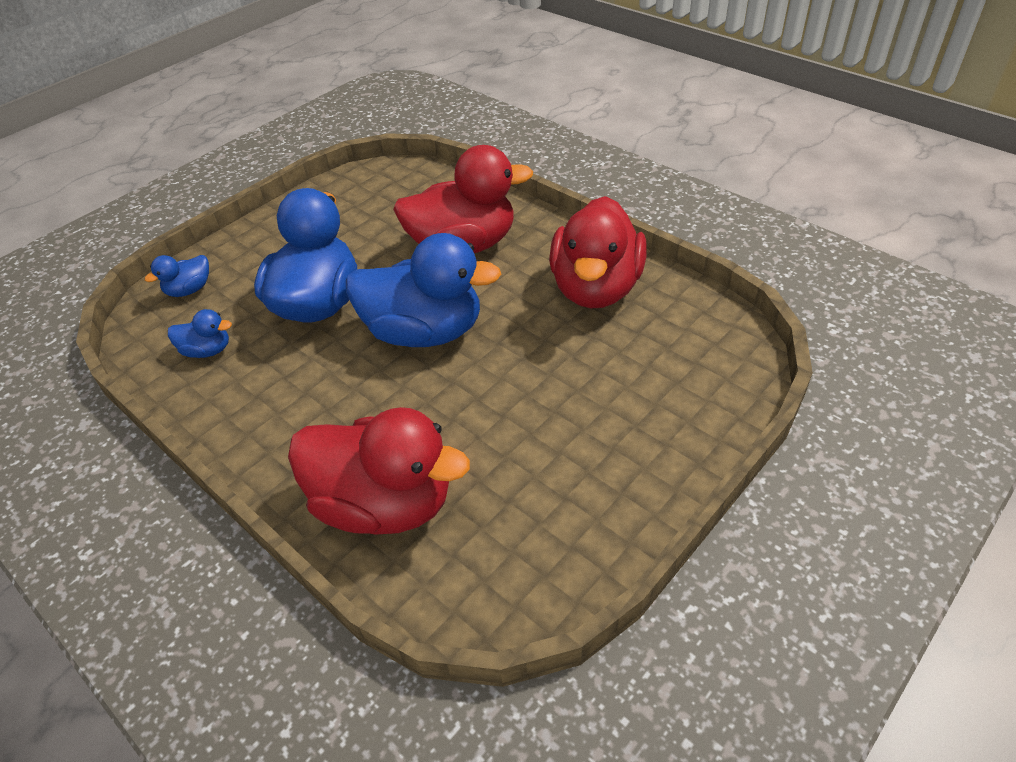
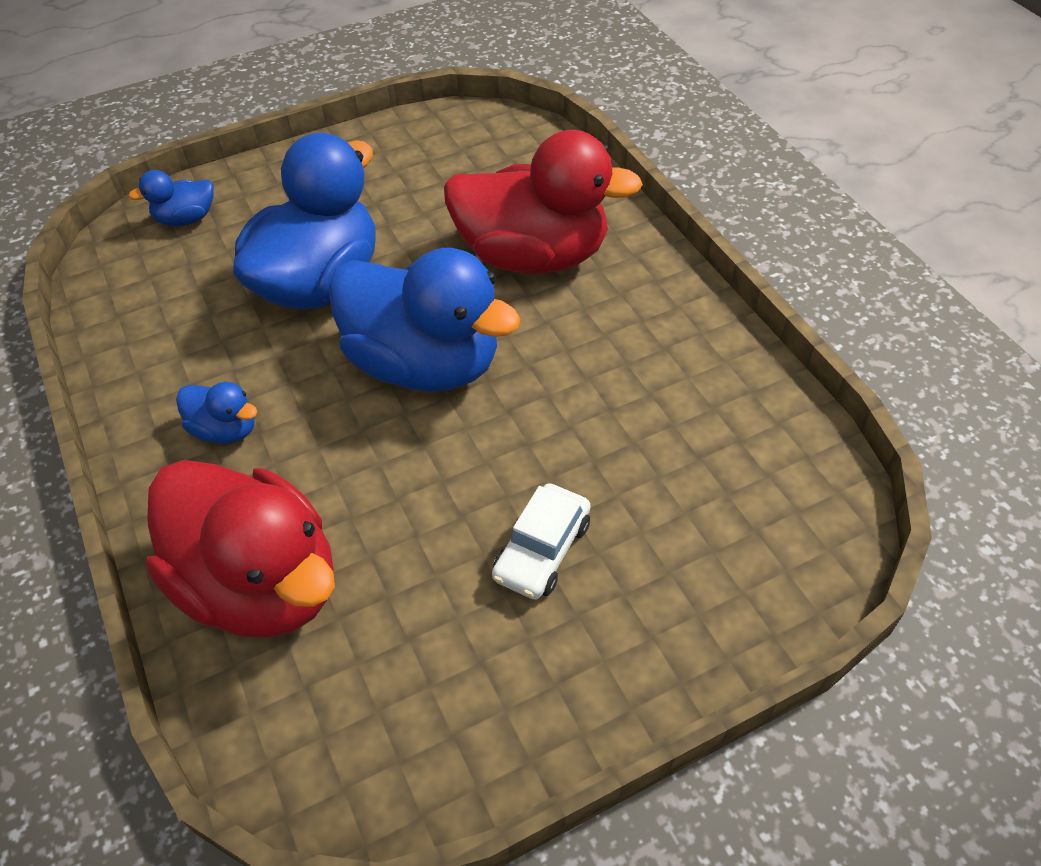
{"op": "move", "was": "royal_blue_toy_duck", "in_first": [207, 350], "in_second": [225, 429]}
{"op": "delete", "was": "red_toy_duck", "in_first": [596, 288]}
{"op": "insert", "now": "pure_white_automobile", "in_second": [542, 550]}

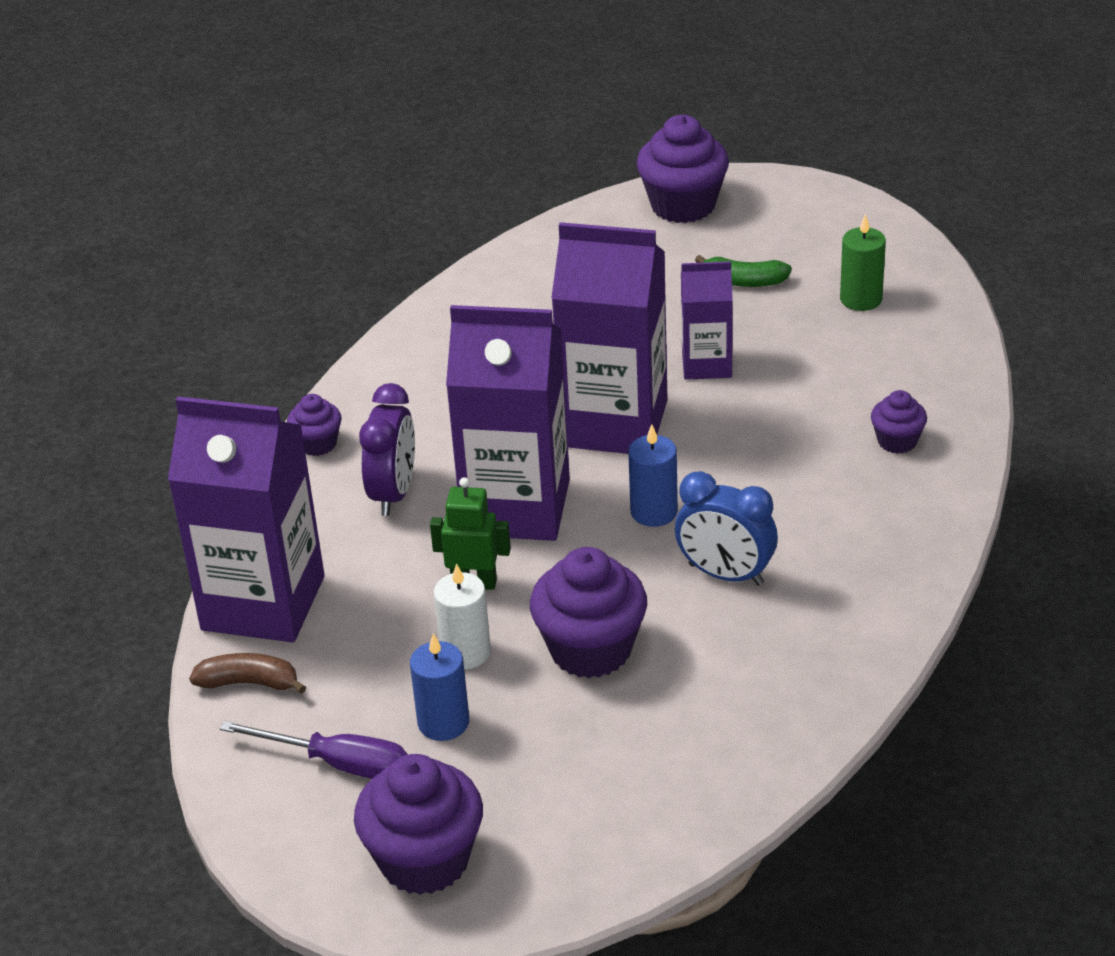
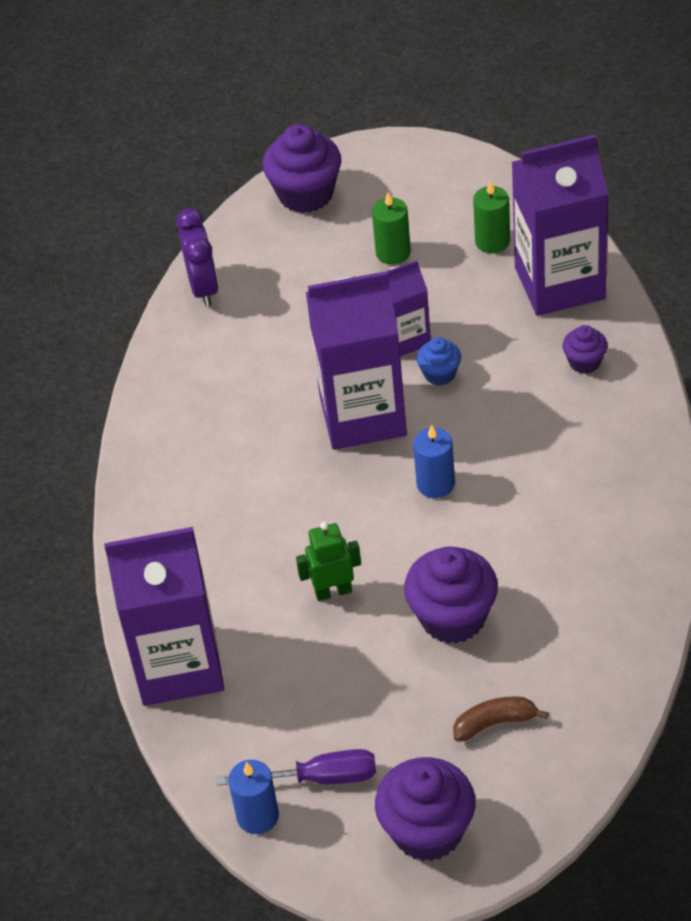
{"op": "move", "was": "russet_toy_banana", "in_first": [249, 683], "in_second": [495, 723]}
{"op": "delete", "was": "royal_purple_fairy_cake", "in_first": [317, 444]}
{"op": "move", "was": "royal_purple_alarm_clock", "in_first": [394, 493], "in_second": [203, 288]}
{"op": "move", "was": "royal_blue_candle", "in_first": [443, 722], "in_second": [257, 816]}
{"op": "delete", "was": "pure_white_candle", "in_first": [465, 652]}
{"op": "move", "was": "royal_purple_juice_carton", "in_first": [516, 507], "in_second": [559, 283]}
{"op": "delete", "was": "royal_blue_alarm_clock", "in_first": [725, 575]}
{"op": "replace", "was": "emerald_toy_banana", "now": "emerald_candle", "in_first": [743, 281], "in_second": [393, 252]}
{"op": "insert", "now": "royal_blue_fairy_cake", "in_second": [439, 374]}

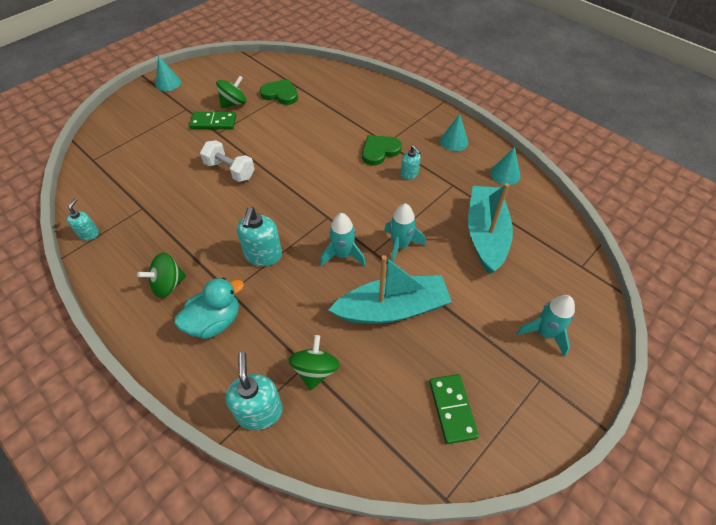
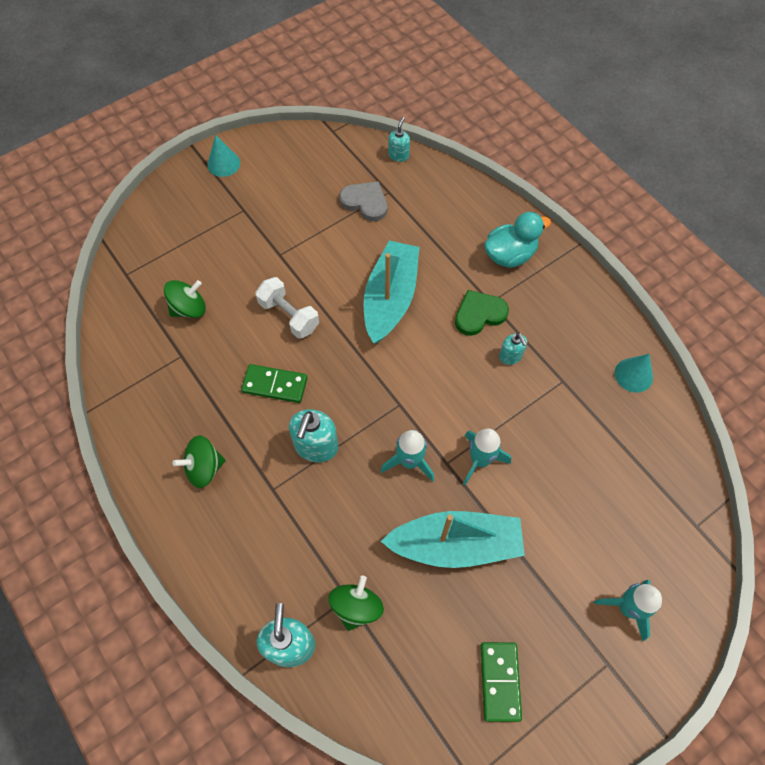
{"op": "move", "was": "teal_pump_bottle", "in_first": [89, 234], "in_second": [398, 155]}
{"op": "move", "was": "teal_toy_duck", "in_first": [215, 322], "in_second": [509, 255]}
{"op": "move", "was": "emerald_domino", "in_first": [213, 122], "in_second": [275, 385]}
{"op": "move", "was": "emerald_whirligig", "in_first": [234, 103], "in_second": [189, 308]}
{"op": "recolor", "was": "emerald_love_heart", "now": "grey_love_heart", "in_first": [280, 94], "in_second": [365, 202]}
{"op": "delete", "was": "teal_solid_cone", "in_first": [454, 141]}
{"op": "move", "was": "teal_sailboat", "in_first": [485, 234], "in_second": [390, 298]}

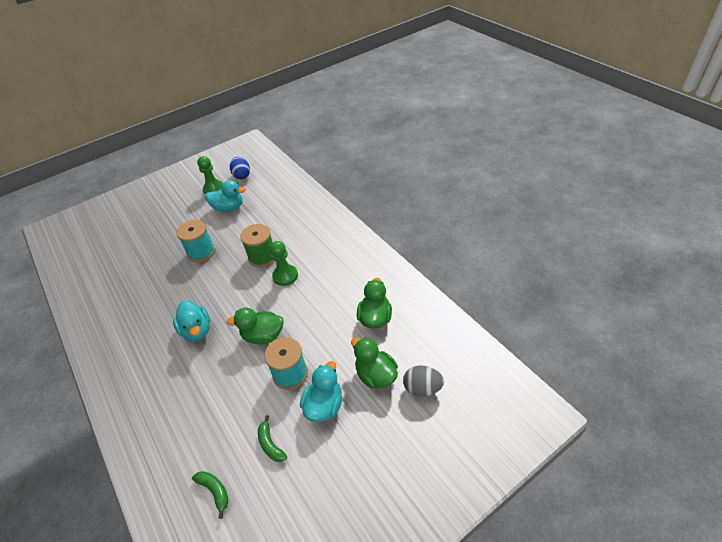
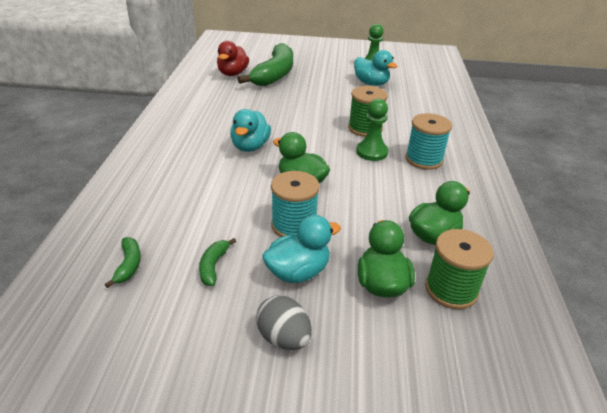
{"op": "move", "was": "teal_spool", "in_first": [201, 252], "in_second": [424, 159]}
{"op": "delete", "was": "royal_blue_toy_egg", "in_first": [242, 175]}
{"op": "move", "was": "grey_toy_egg", "in_first": [422, 388], "in_second": [284, 338]}
{"op": "insert", "now": "red_toy_duck", "in_second": [232, 73]}
{"op": "insert", "now": "emerald_toy_banana", "in_second": [274, 74]}
{"op": "insert", "now": "emerald_spool", "in_second": [451, 289]}

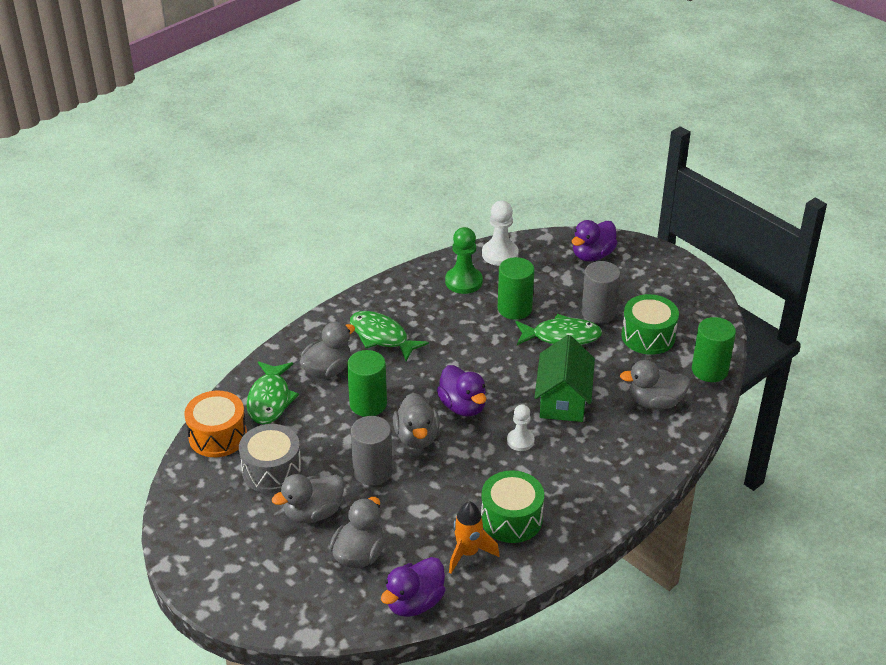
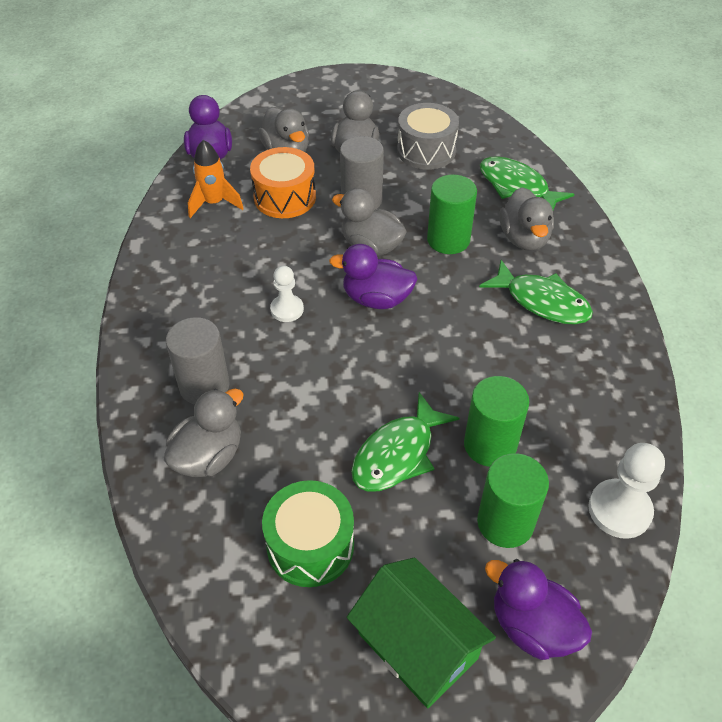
{"op": "move", "was": "orange-coloured_toy_drum", "in_first": [218, 436], "in_second": [285, 197]}
{"op": "rotate", "was": "emerald_toy_fish", "in_first": [382, 337], "in_second": [542, 301], "clockwise": 45}
{"op": "delete", "was": "emerald_pawn", "in_first": [463, 281]}
{"op": "delete", "was": "emerald_toy_drum", "in_first": [511, 519]}
{"op": "move", "was": "emerald_cottage", "in_first": [563, 399], "in_second": [417, 645]}
{"op": "rotate", "was": "royal_purple_toy_duck", "in_first": [592, 255], "in_second": [532, 626], "clockwise": -45}
{"op": "move", "was": "grey_cylinder", "in_first": [598, 312], "in_second": [204, 386]}
{"op": "move", "was": "emerald_cylinder", "in_first": [709, 370], "in_second": [505, 522]}

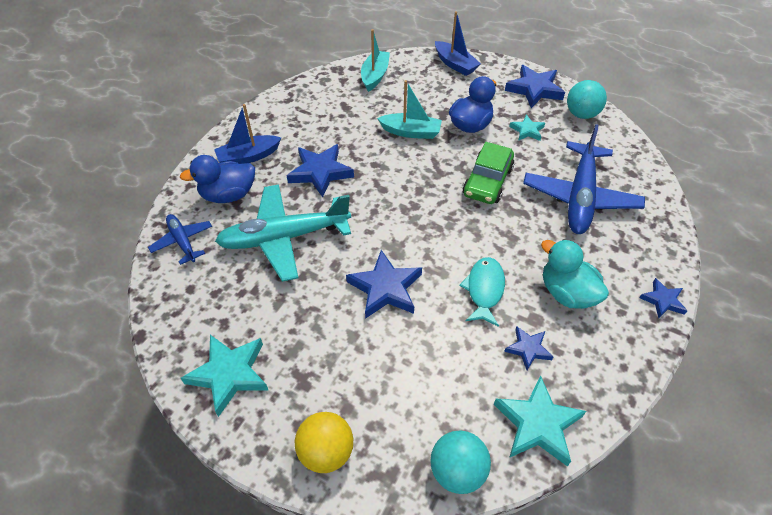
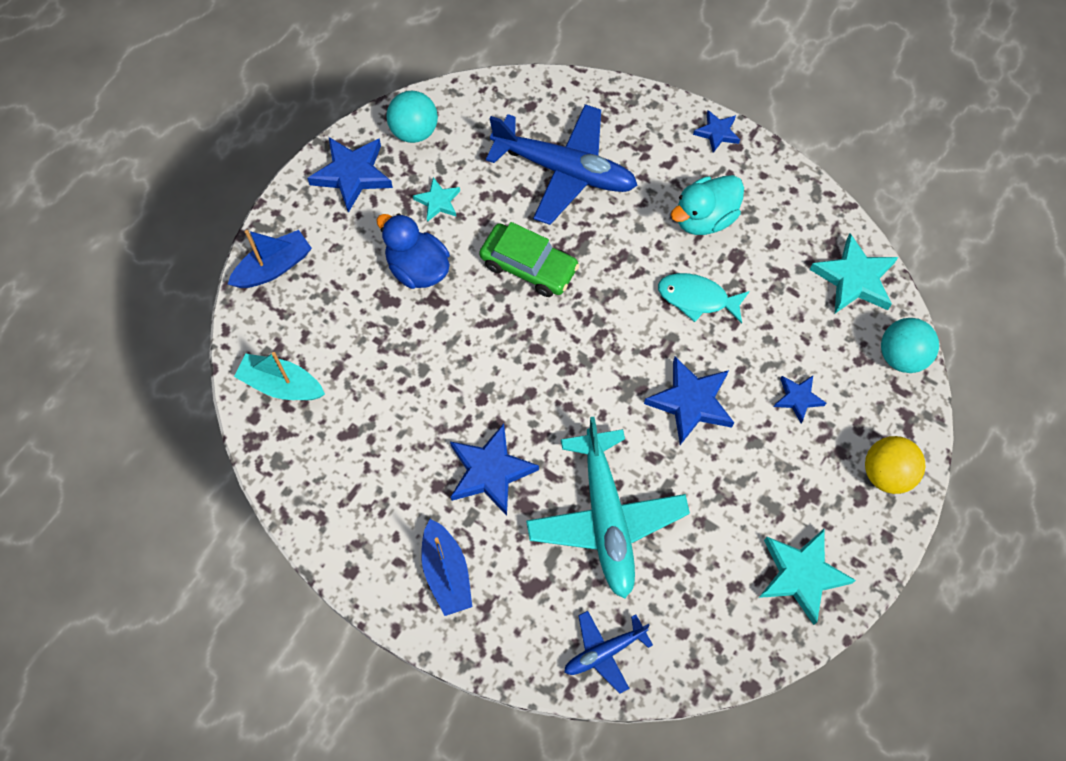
{"op": "delete", "was": "royal_blue_toy_duck", "in_first": [228, 195]}
{"op": "delete", "was": "teal_sailboat", "in_first": [411, 132]}
{"op": "move", "was": "royal_blue_star_shape", "in_first": [528, 349], "in_second": [798, 398]}

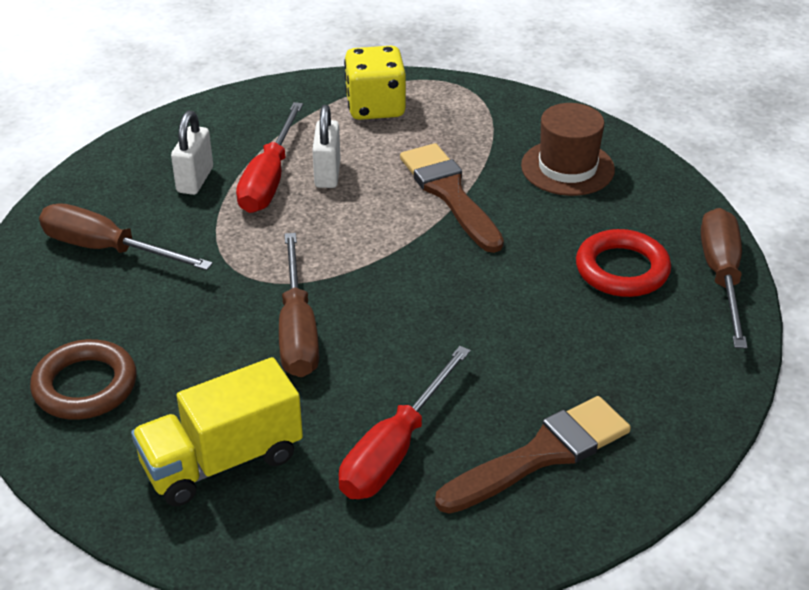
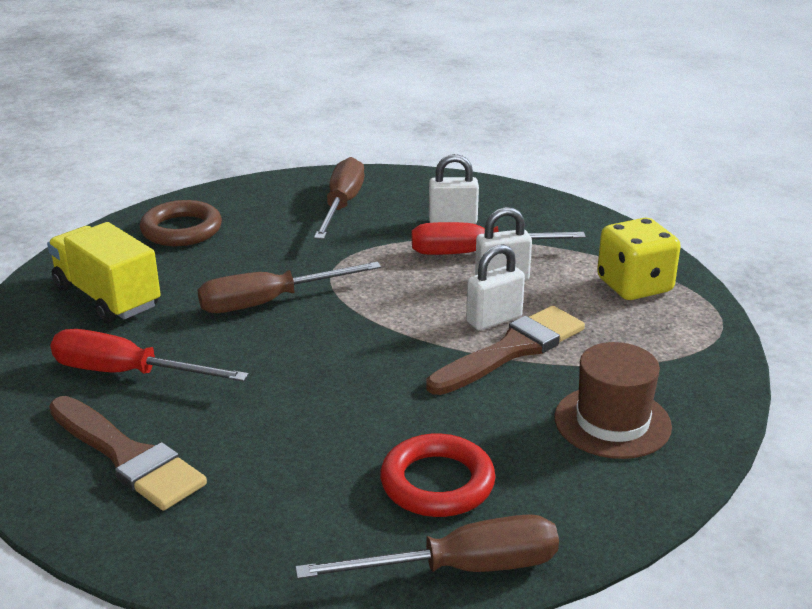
{"op": "insert", "now": "pure_white_padlock", "in_second": [494, 320]}

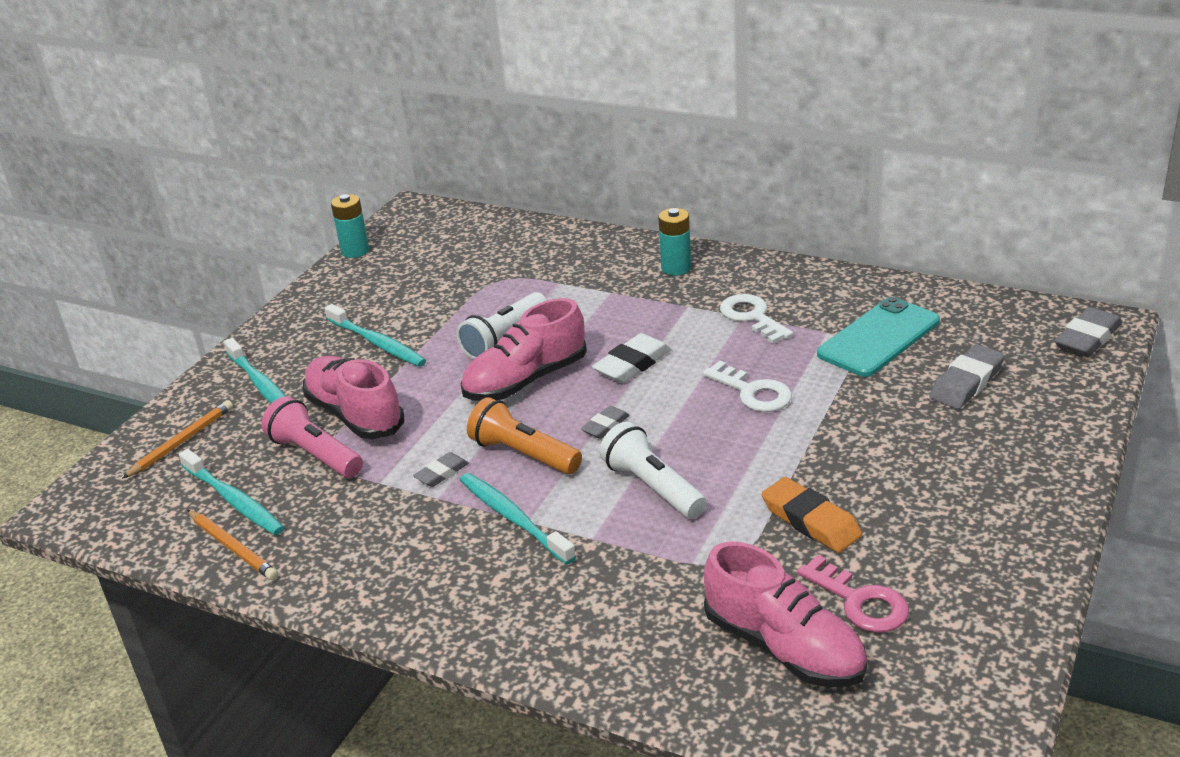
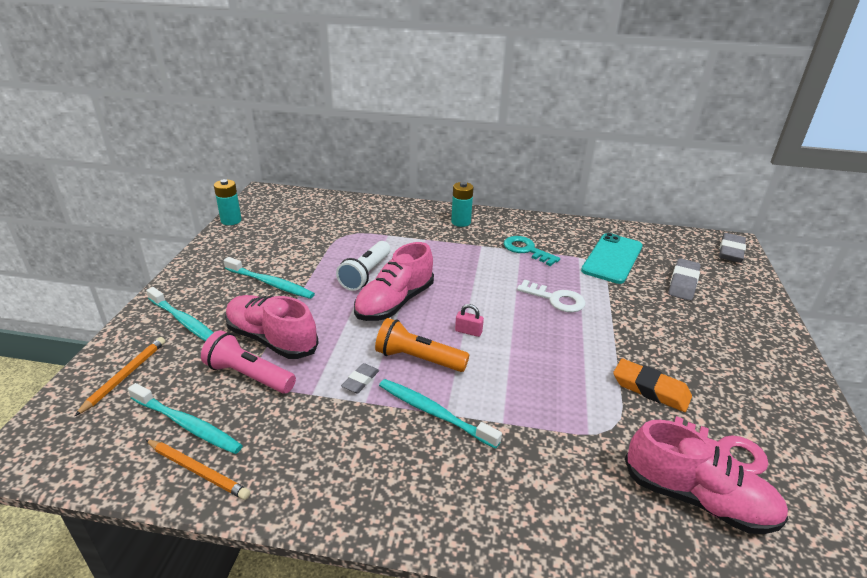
{"op": "replace", "was": "grey_eraser", "now": "rosy_padlock", "in_first": [605, 426], "in_second": [468, 331]}
{"op": "delete", "was": "pure_white_eraser", "in_first": [632, 364]}
{"op": "delete", "was": "pure_white_flashlight", "in_first": [652, 487]}
{"op": "recolor", "was": "pure_white_door_key", "now": "teal_door_key", "in_first": [752, 317], "in_second": [526, 250]}

